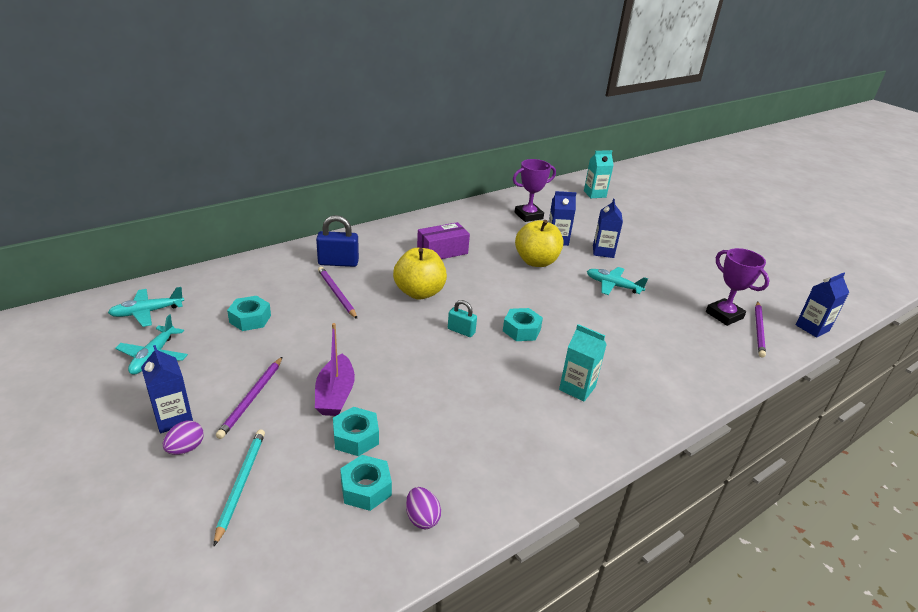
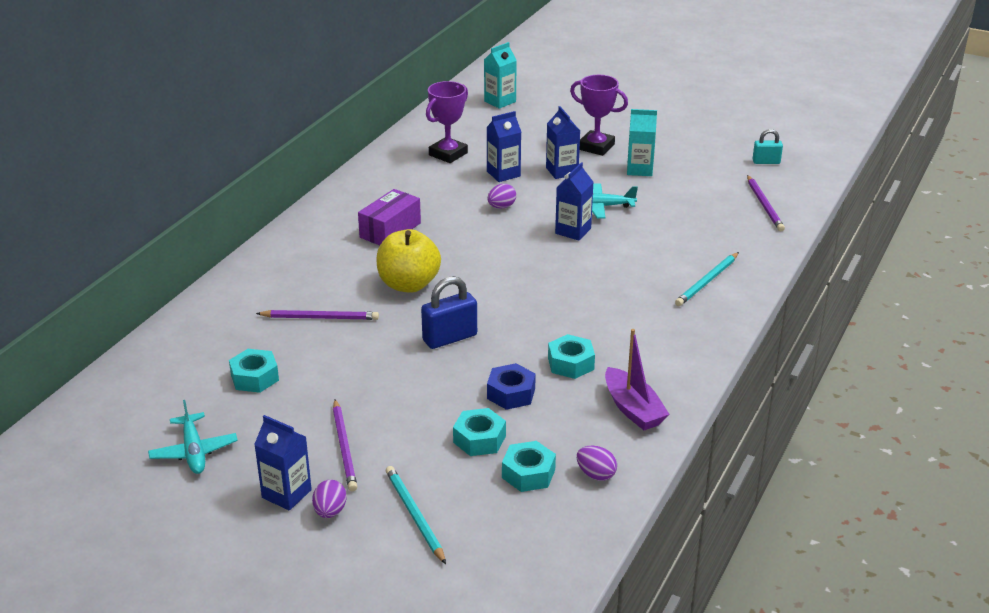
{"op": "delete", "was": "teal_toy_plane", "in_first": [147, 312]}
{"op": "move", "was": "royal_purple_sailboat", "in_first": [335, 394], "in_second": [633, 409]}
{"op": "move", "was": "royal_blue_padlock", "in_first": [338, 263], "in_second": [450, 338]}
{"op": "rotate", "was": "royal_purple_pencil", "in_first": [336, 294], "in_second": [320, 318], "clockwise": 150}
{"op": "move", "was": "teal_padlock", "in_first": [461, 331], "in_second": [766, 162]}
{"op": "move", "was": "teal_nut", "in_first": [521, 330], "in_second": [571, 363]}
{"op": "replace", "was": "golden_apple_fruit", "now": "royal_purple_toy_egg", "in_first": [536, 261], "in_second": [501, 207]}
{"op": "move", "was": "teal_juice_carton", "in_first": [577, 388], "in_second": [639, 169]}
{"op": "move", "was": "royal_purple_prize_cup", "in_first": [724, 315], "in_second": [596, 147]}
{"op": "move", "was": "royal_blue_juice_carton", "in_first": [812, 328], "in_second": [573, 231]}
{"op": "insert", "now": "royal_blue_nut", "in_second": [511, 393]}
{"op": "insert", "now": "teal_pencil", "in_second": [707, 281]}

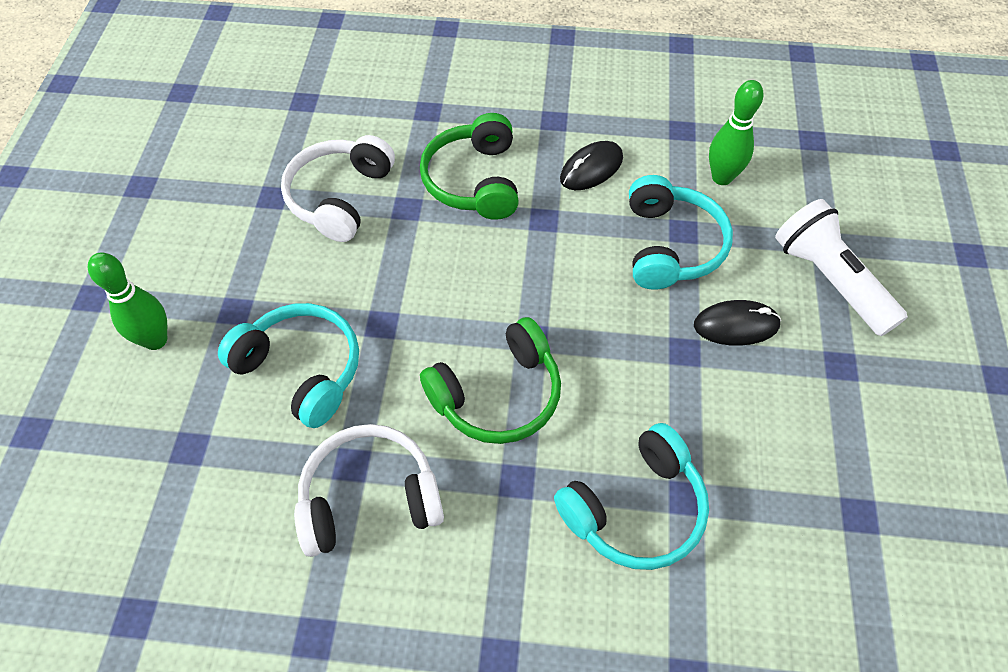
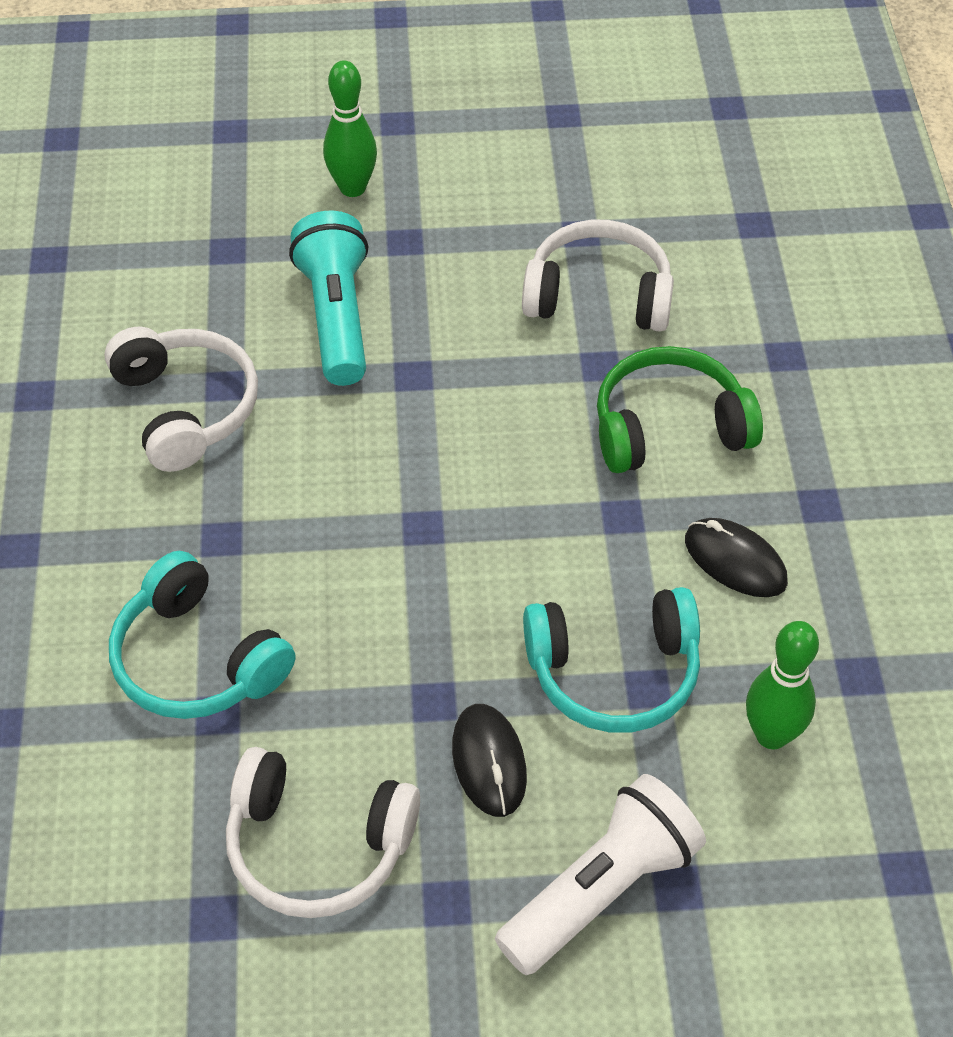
{"op": "replace", "was": "teal_headphones", "now": "teal_flashlight", "in_first": [302, 369], "in_second": [337, 316]}
{"op": "delete", "was": "emerald_headphones", "in_first": [498, 395]}
{"op": "insert", "now": "pure_white_headphones", "in_second": [317, 846]}

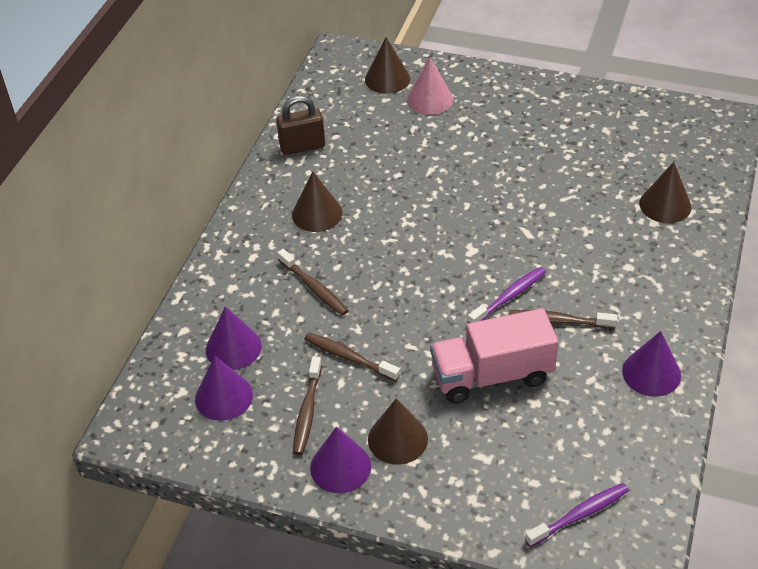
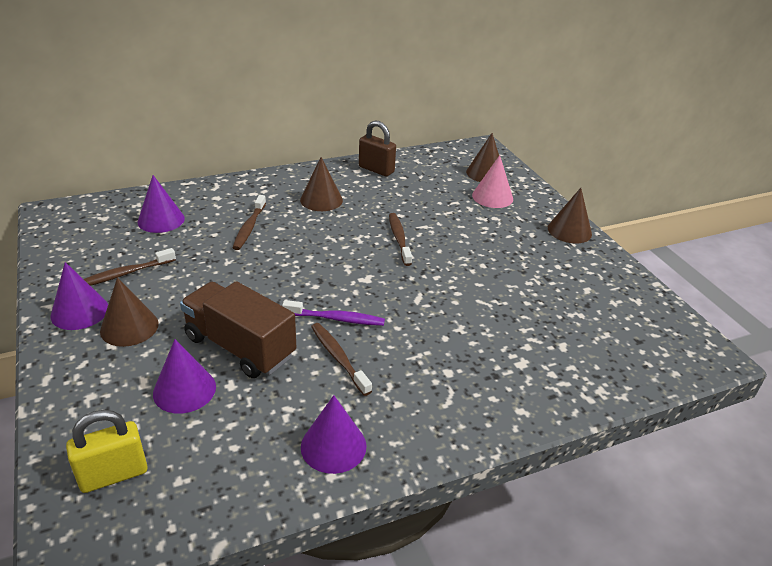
{"op": "move", "was": "royal_purple_solid_cone", "in_first": [223, 397], "in_second": [184, 390]}
{"op": "move", "was": "russet_toothbrush", "in_first": [349, 357], "in_second": [399, 239]}
{"op": "recolor", "was": "rosy_lorry", "now": "russet_lorry", "in_first": [492, 375], "in_second": [240, 347]}
{"op": "replace", "was": "royal_purple_toothbrush", "now": "golden_padlock", "in_first": [579, 515], "in_second": [113, 474]}
{"op": "move", "was": "russet_solid_cone", "in_first": [665, 205], "in_second": [569, 230]}

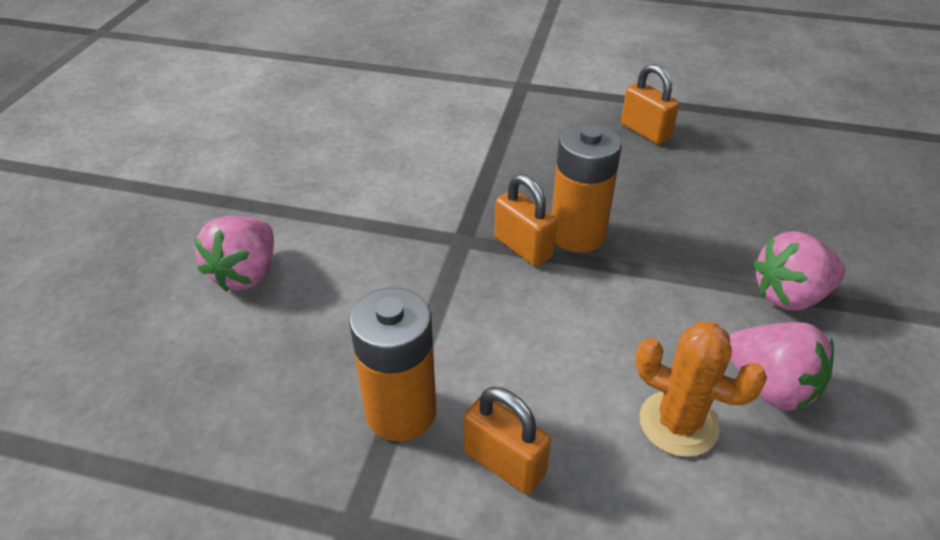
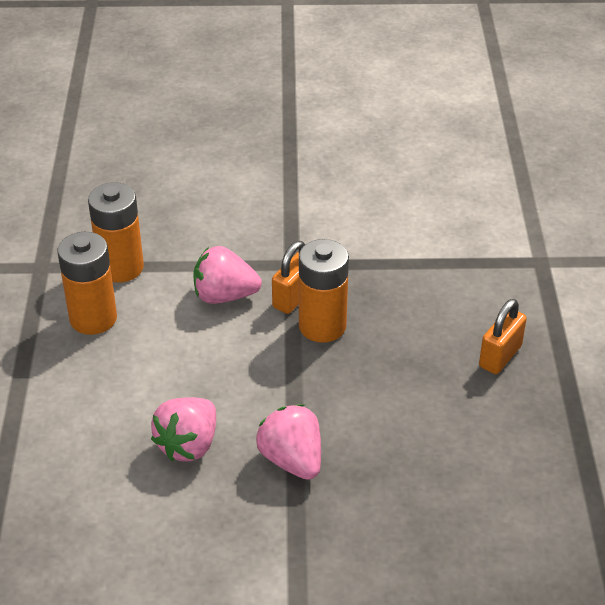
{"op": "move", "was": "rosy_toy_strawberry", "in_first": [246, 274], "in_second": [224, 296]}
{"op": "replace", "was": "orange-coloured_padlock", "now": "orange-coloured_AA_battery", "in_first": [504, 463], "in_second": [93, 318]}
{"op": "delete", "was": "orange-coloured_saguaro_cactus", "in_first": [678, 423]}

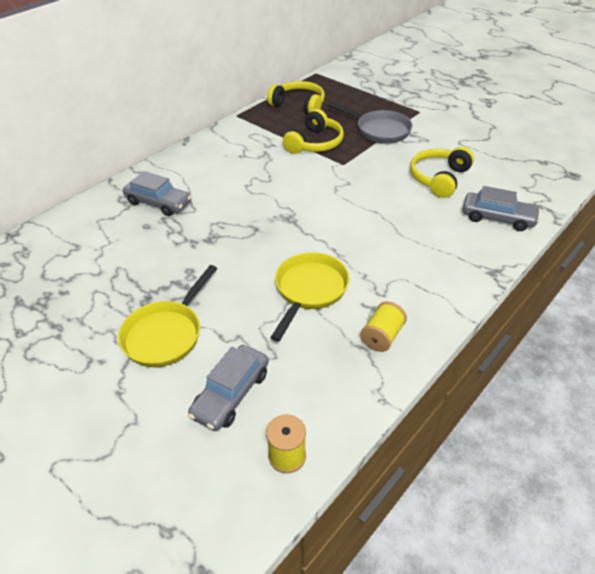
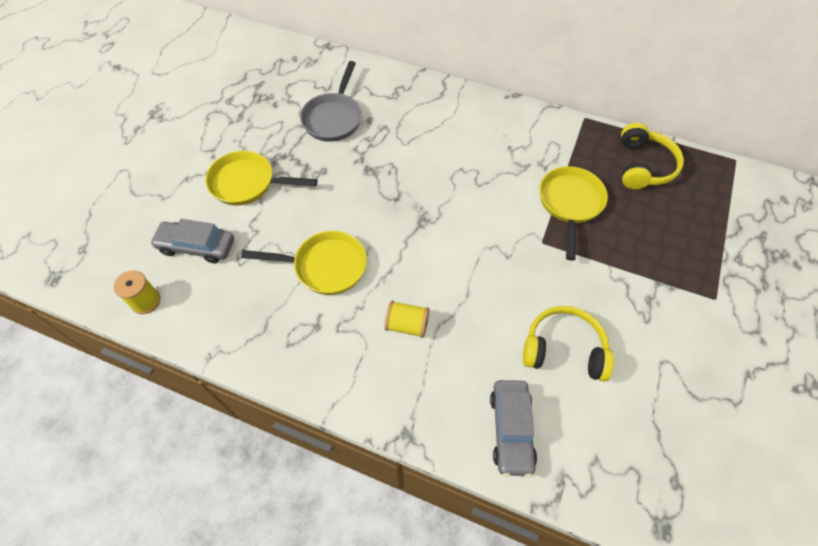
{"op": "delete", "was": "grey_automobile", "in_first": [159, 203]}
{"op": "replace", "was": "golden_headphones", "now": "golden_frying_pan", "in_first": [315, 143], "in_second": [570, 204]}
{"op": "move", "was": "grey_frying_pan", "in_first": [379, 130], "in_second": [333, 118]}
{"op": "move", "was": "golden_spool", "in_first": [382, 336], "in_second": [407, 325]}

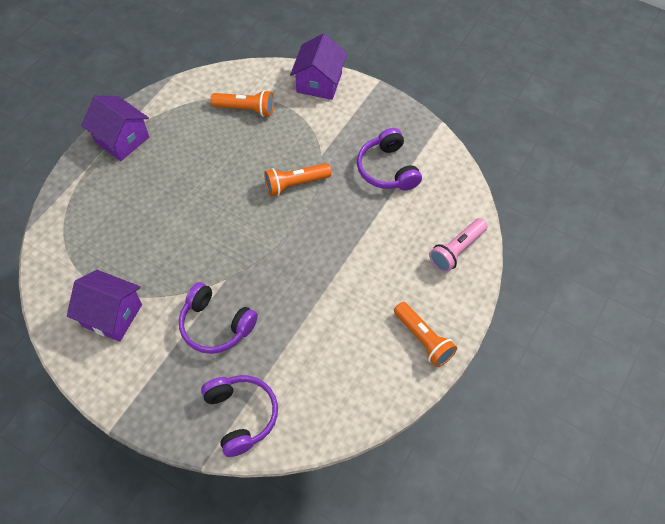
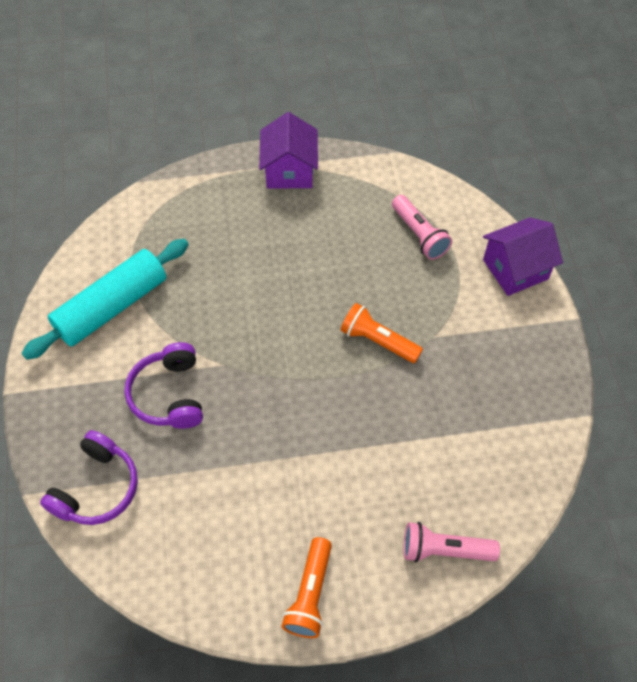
{"op": "replace", "was": "royal_purple_cottage", "now": "teal_dough_roller", "in_first": [112, 315], "in_second": [112, 307]}
{"op": "recolor", "was": "orange-coloured_flashlight", "now": "rosy_flashlight", "in_first": [246, 109], "in_second": [419, 235]}
{"op": "delete", "was": "royal_purple_headphones", "in_first": [387, 169]}

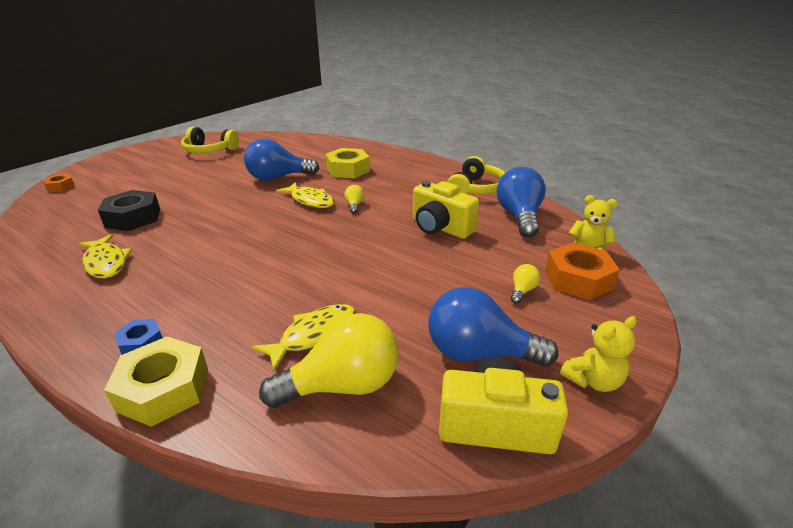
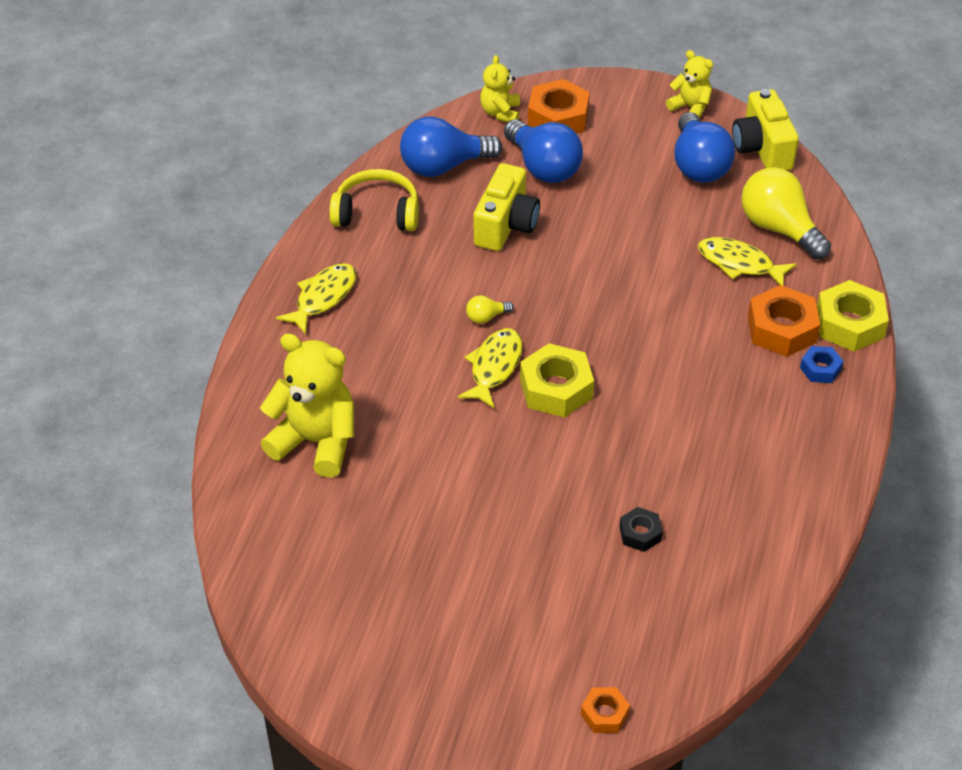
{"op": "move", "was": "golden_toy_fish", "in_first": [106, 263], "in_second": [323, 297]}
{"op": "resize", "was": "black_nut", "in_first": [133, 218], "in_second": [640, 533], "ratio": 0.54}
{"op": "delete", "was": "golden_headphones", "in_first": [209, 150]}
{"op": "move", "was": "royal_blue_lightbulb", "in_first": [278, 178], "in_second": [543, 167]}
{"op": "move", "was": "golden_nut", "in_first": [348, 170], "in_second": [556, 388]}
{"op": "delete", "was": "golden_lightbulb", "in_first": [522, 291]}
{"op": "insert", "now": "golden_teddy_bear", "in_second": [316, 441]}
{"op": "insert", "now": "orange-coloured_nut", "in_second": [781, 329]}

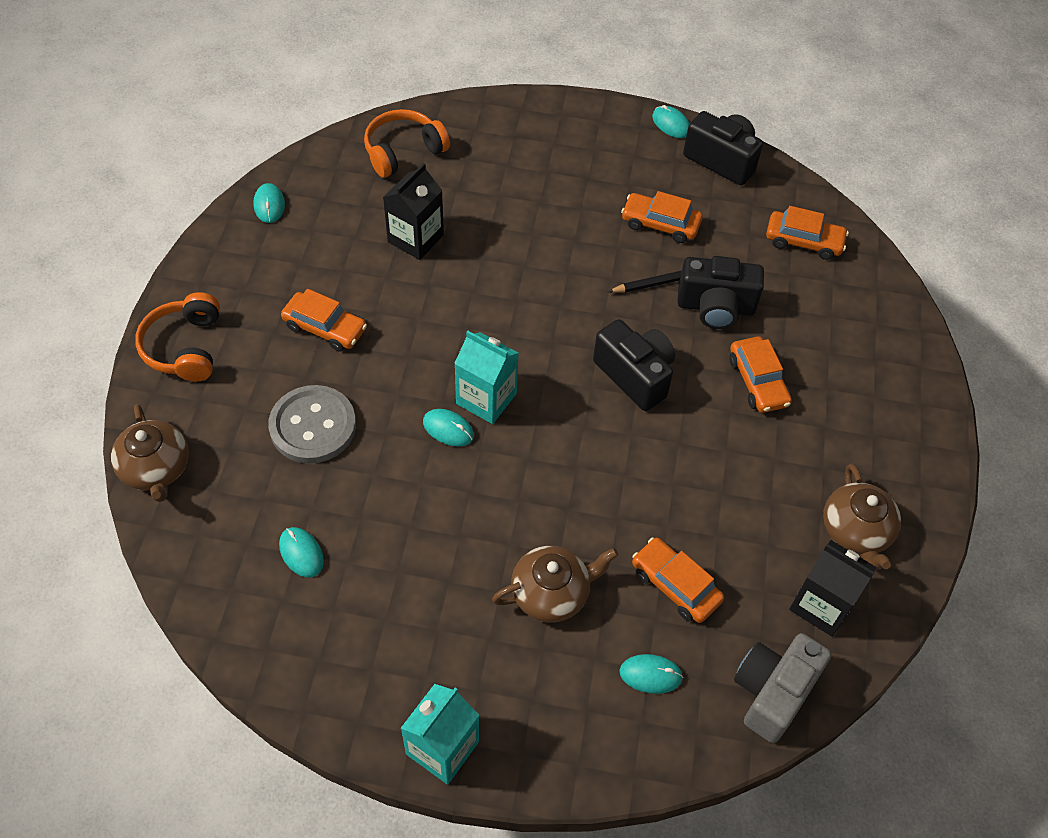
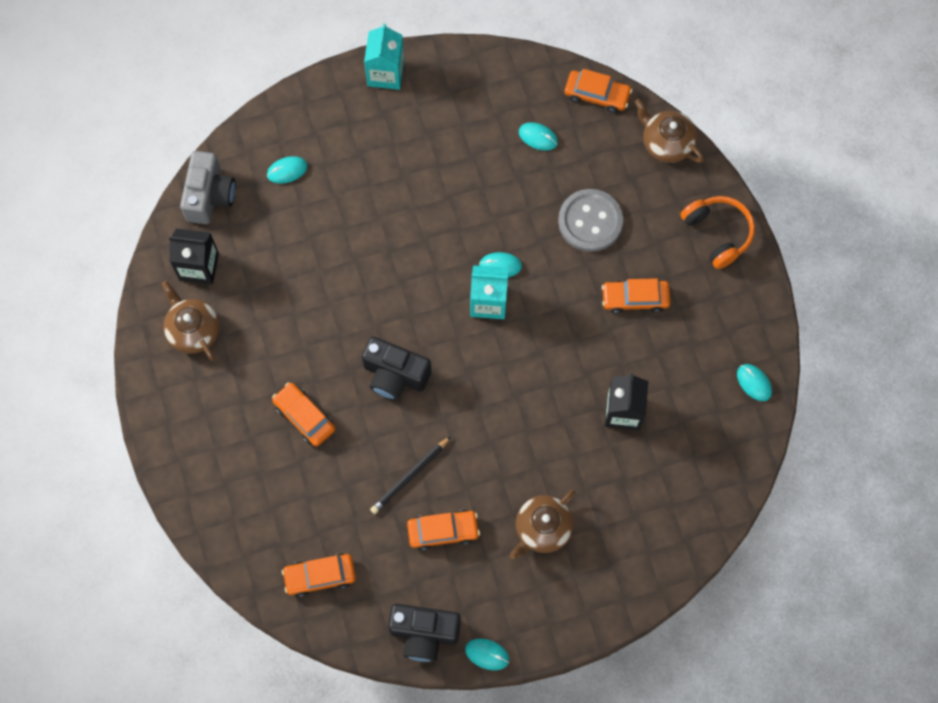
{"op": "delete", "was": "orange-coloured_headphones", "in_first": [403, 151]}
{"op": "move", "was": "russet_tea_pot", "in_first": [551, 593], "in_second": [542, 529]}
{"op": "move", "was": "orange-coloured_automobile", "in_first": [675, 585], "in_second": [597, 95]}
{"op": "delete", "was": "black_compact_camera", "in_first": [715, 307]}

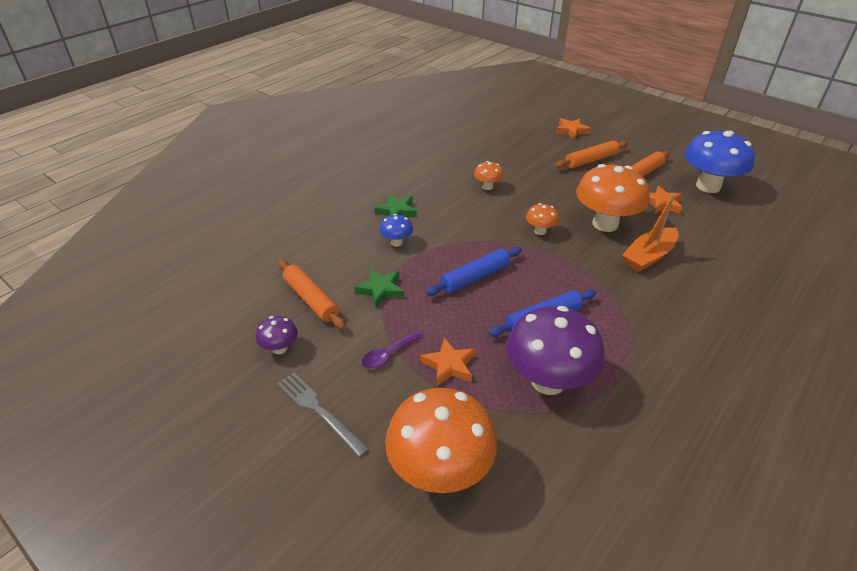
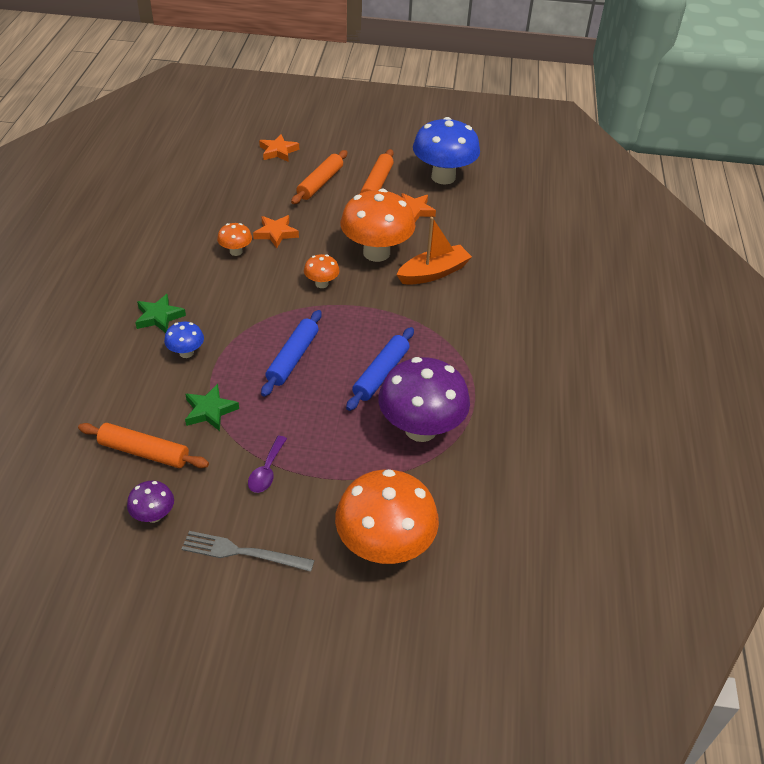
{"op": "move", "was": "orange-coloured_star_shape", "in_first": [449, 365], "in_second": [276, 233]}
{"op": "rotate", "was": "orange-coloured_sailboat", "in_first": [649, 256], "in_second": [433, 273], "clockwise": -135}

